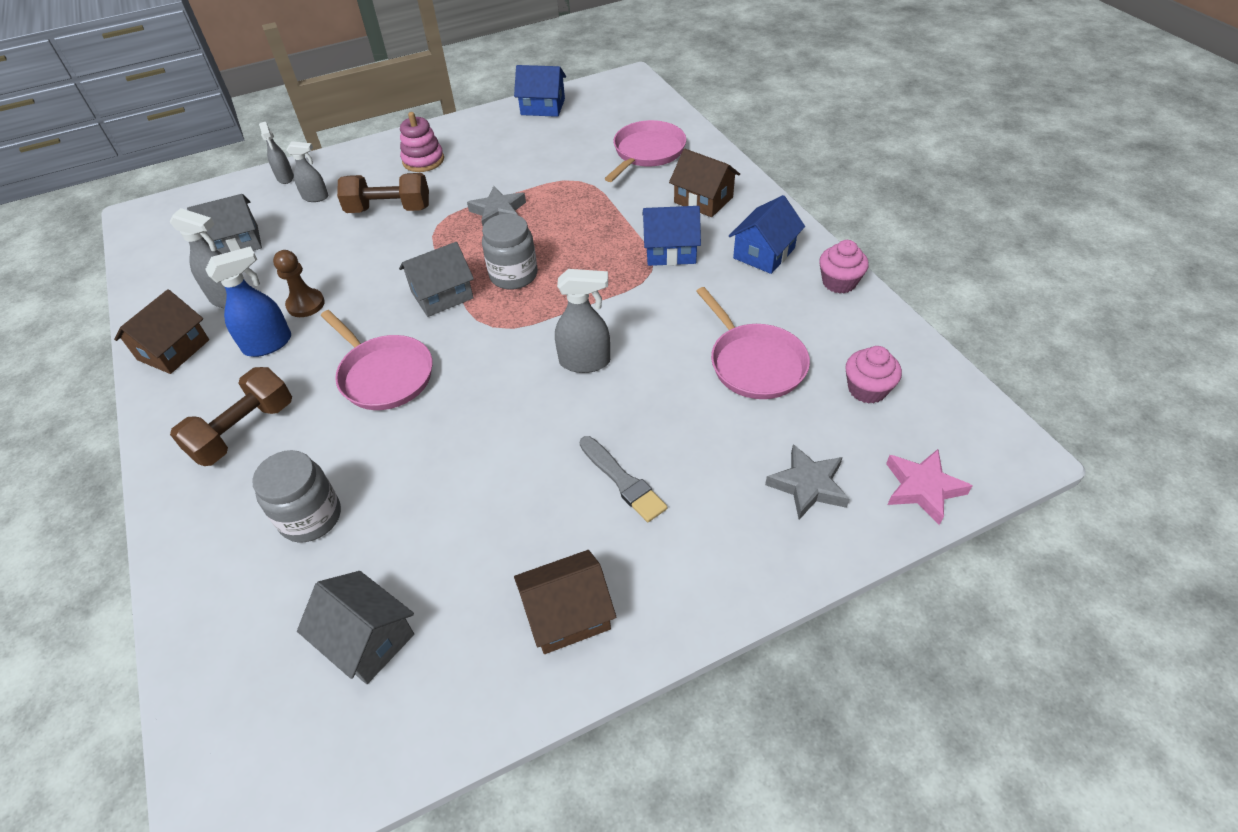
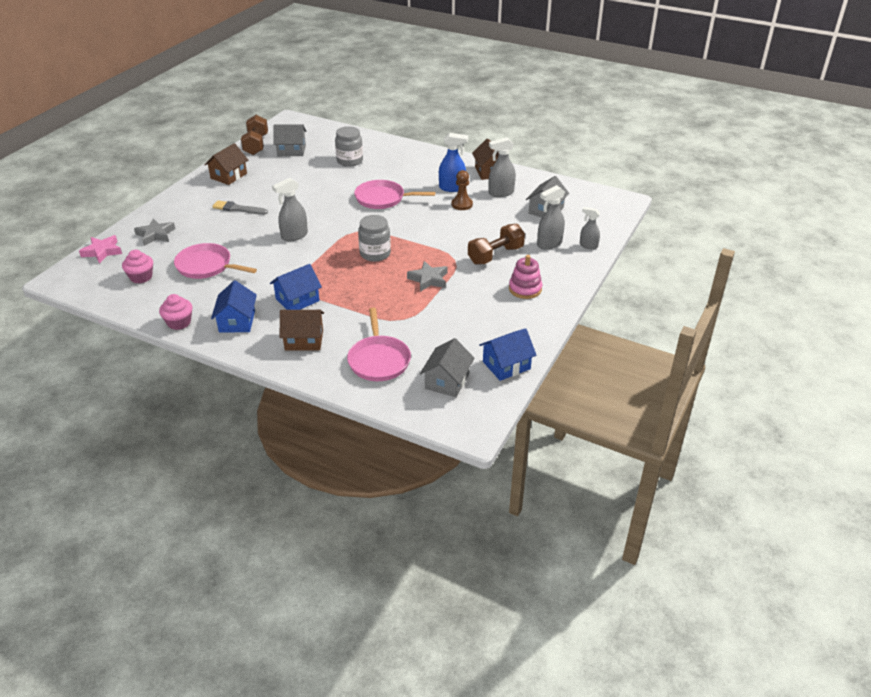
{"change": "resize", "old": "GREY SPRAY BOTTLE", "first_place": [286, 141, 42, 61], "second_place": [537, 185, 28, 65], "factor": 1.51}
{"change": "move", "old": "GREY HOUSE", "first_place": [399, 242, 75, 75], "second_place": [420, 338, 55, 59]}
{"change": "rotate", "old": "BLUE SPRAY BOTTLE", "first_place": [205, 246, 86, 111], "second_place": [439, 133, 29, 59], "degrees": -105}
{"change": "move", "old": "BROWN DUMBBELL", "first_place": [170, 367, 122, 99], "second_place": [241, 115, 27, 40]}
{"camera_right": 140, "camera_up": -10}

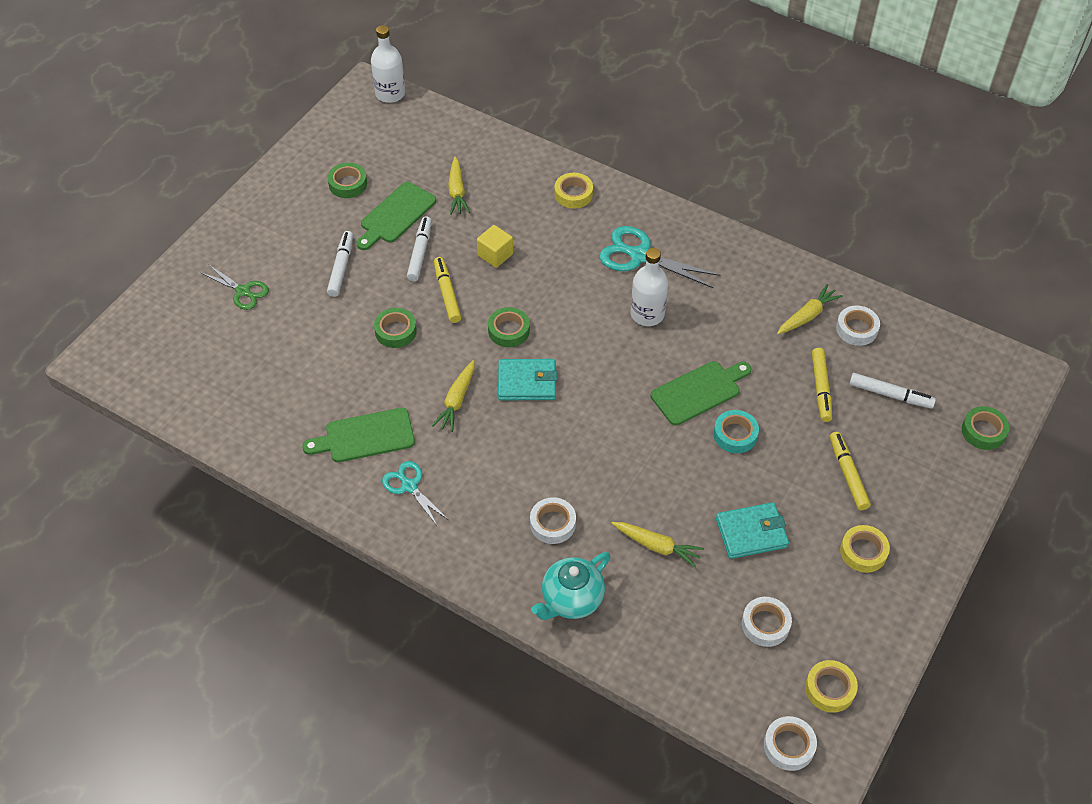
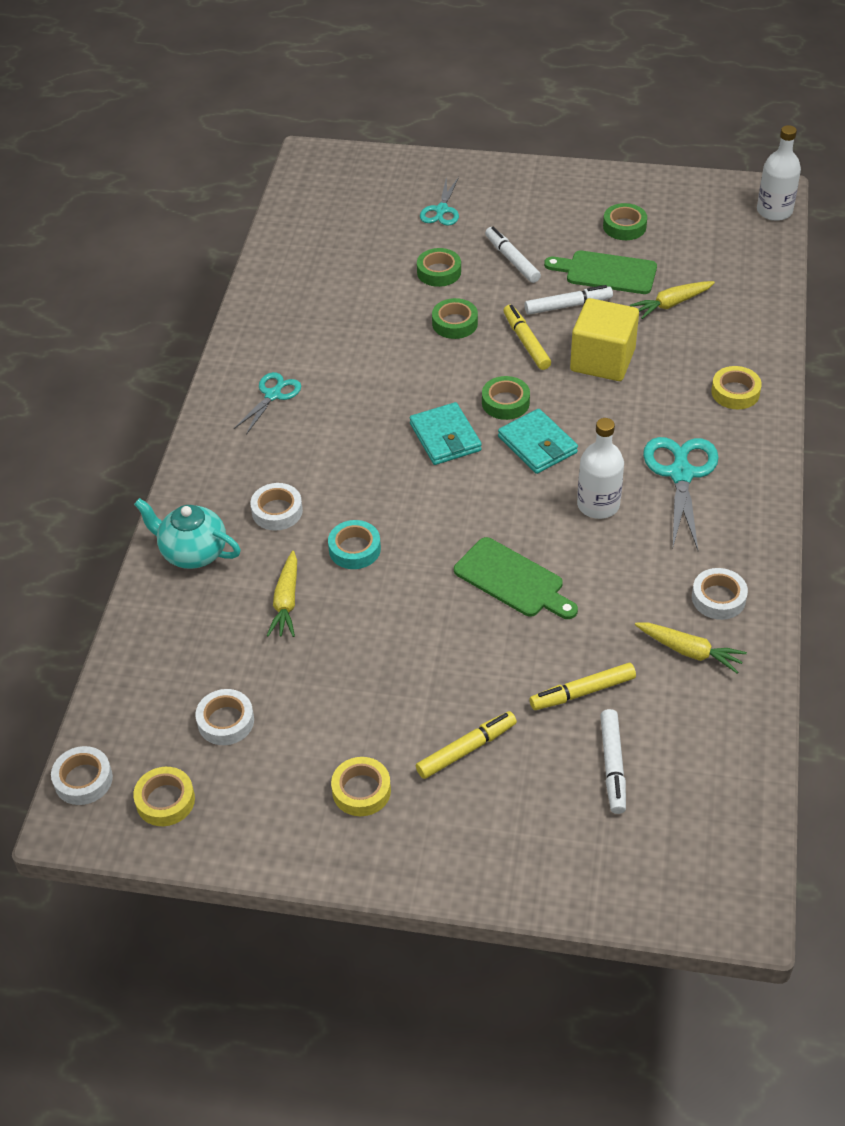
{"change": "resize", "old": "YELLOW CUBE", "first_place": [477, 225, 36, 43], "second_place": [570, 298, 69, 83], "factor": 1.75}
{"change": "rotate", "old": "WHITE MARKER", "first_place": [327, 231, 26, 66], "second_place": [485, 227, 56, 56], "degrees": -105}
{"change": "rotate", "old": "YELLOW MARKER", "first_place": [434, 257, 27, 66], "second_place": [503, 305, 48, 65], "degrees": -75}
{"change": "recolor", "old": "GREEN SCISSORS", "new": "TURQUOISE SCISSORS", "first_place": [200, 264, 69, 46], "second_place": [420, 176, 39, 49]}
{"change": "move", "old": "WHITE TAPE", "first_place": [836, 305, 44, 41], "second_place": [692, 568, 56, 52]}
{"change": "delete", "old": "YELLOW CARROT", "first_place": [432, 360, 42, 72]}
{"change": "move", "old": "GREEN TAPE", "first_place": [961, 406, 49, 44], "second_place": [417, 248, 44, 39]}
{"change": "delete", "old": "GREEN CUTTING BOARD", "first_place": [302, 408, 113, 54]}
{"change": "move", "old": "TURQUOISE TAPE", "first_place": [714, 410, 45, 43], "second_place": [328, 520, 53, 49]}
{"change": "move", "old": "TURQUOISE WALLET", "first_place": [716, 502, 73, 57], "second_place": [498, 409, 80, 65]}
{"camera_right": 70, "camera_up": -5}

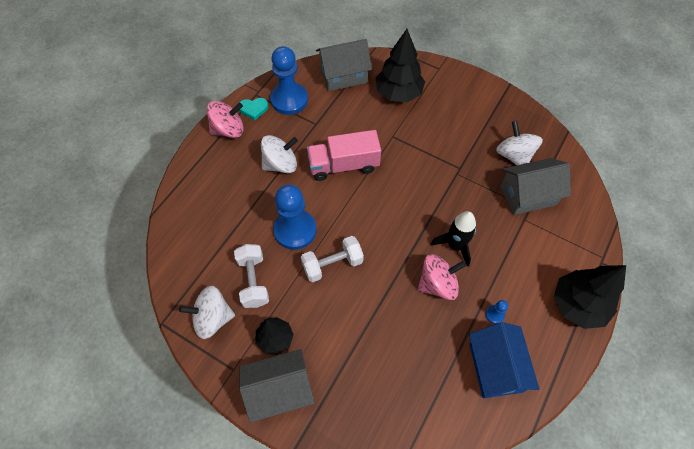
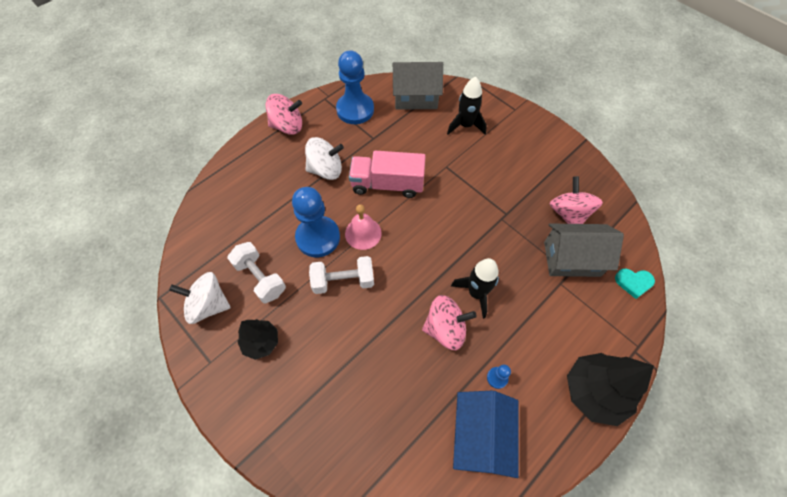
{"change": "replace", "old": "BLACK TREE", "new": "BLACK ROCKET", "first_place": [376, 29, 49, 73], "second_place": [447, 76, 40, 59]}
{"change": "move", "old": "TURQUOISE HEART", "first_place": [239, 98, 29, 22], "second_place": [615, 269, 40, 30]}
{"change": "recolor", "old": "WHITE SPINNING TOP", "new": "PINK SPINNING TOP", "first_place": [496, 121, 47, 44], "second_place": [550, 176, 53, 48]}
{"change": "rotate", "old": "WHITE DUMBBELL", "first_place": [234, 244, 35, 64], "second_place": [227, 242, 59, 61], "degrees": -45}
{"change": "delete", "old": "GREY HOUSE", "first_place": [239, 349, 76, 74]}
{"change": "insert", "new": "PINK BELL", "second_place": [345, 204, 37, 46]}
{"camera_right": 15, "camera_up": 0}

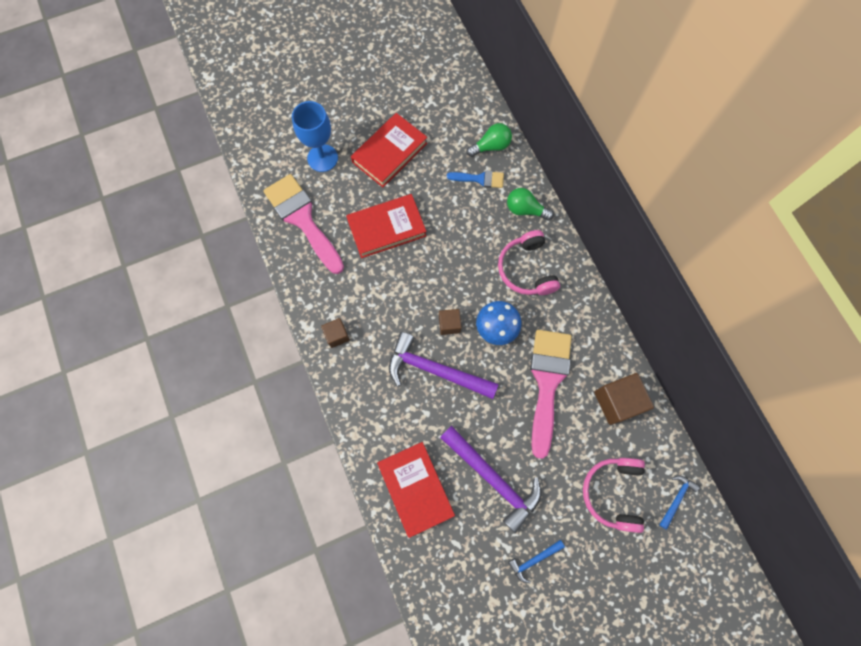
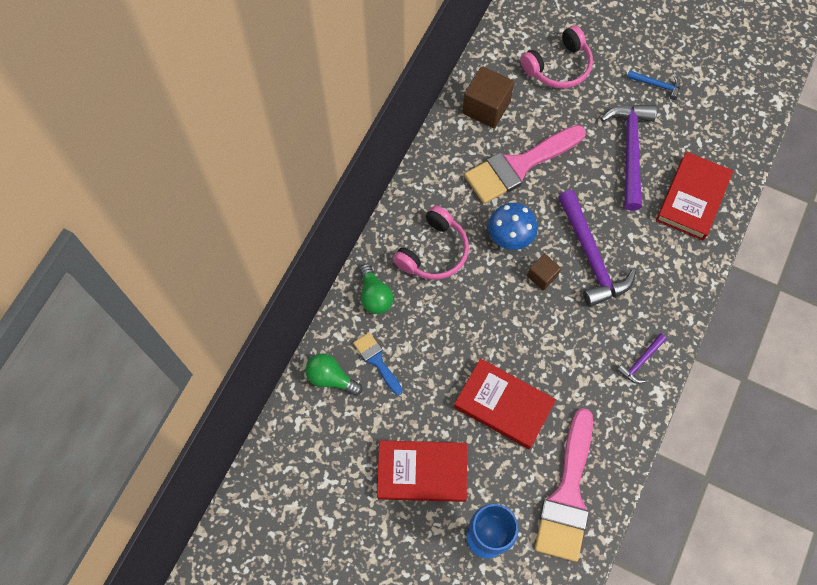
{"change": "replace", "old": "BROWN CUBE", "new": "PURPLE HAMMER", "first_place": [321, 318, 29, 30], "second_place": [617, 333, 50, 51]}
{"change": "delete", "old": "BLUE HAMMER", "first_place": [659, 475, 41, 55]}
{"camera_right": -130, "camera_up": -5}

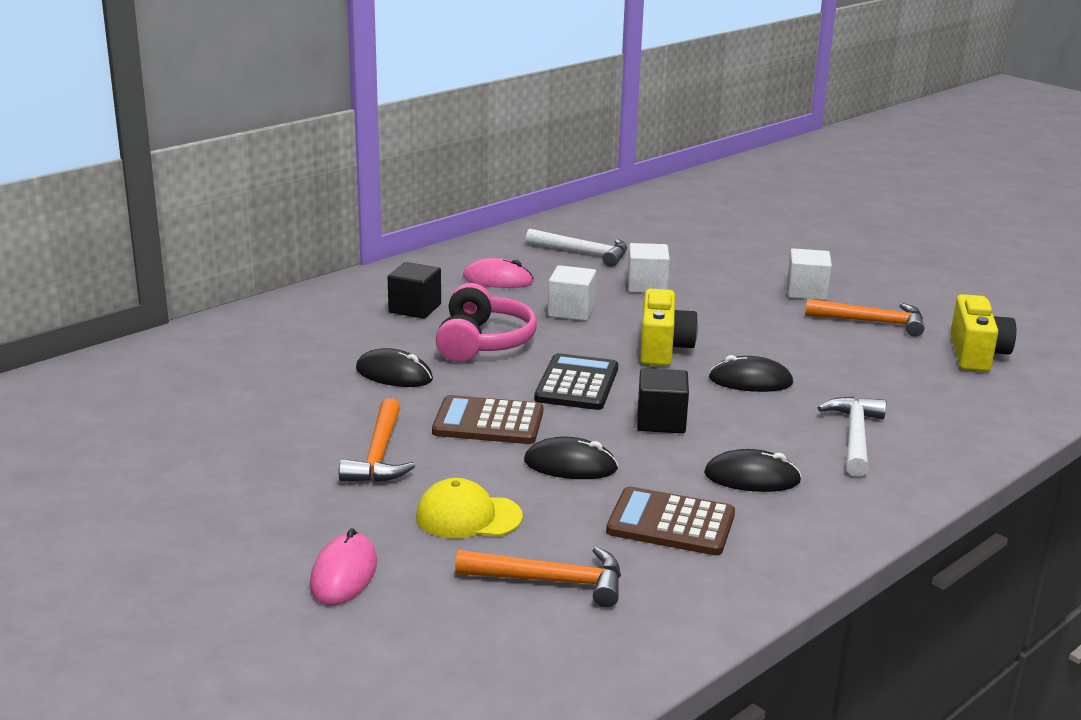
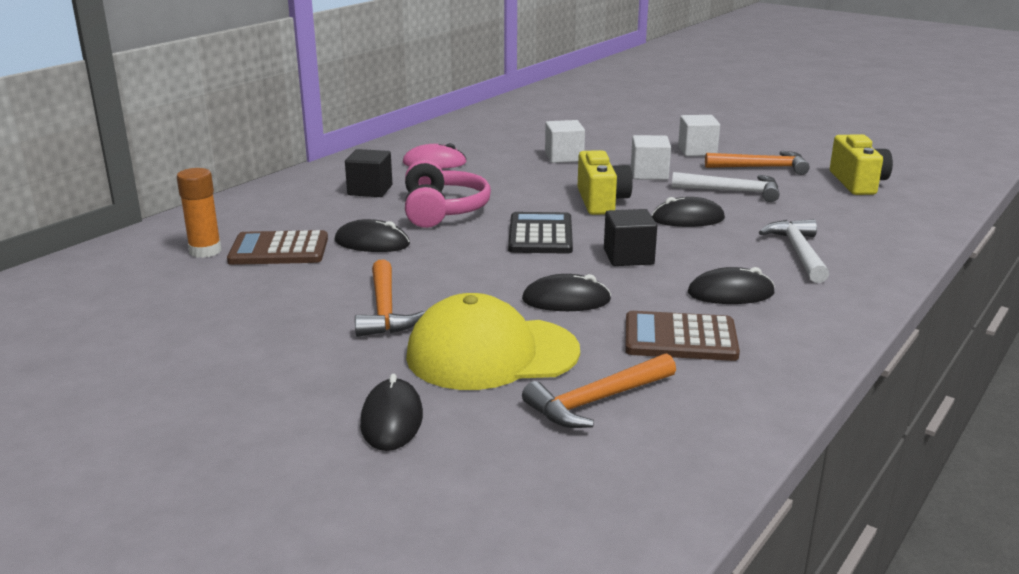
{"change": "move", "old": "WHITE HAMMER", "first_place": [526, 229, 101, 38], "second_place": [672, 172, 108, 30]}
{"change": "move", "old": "WHITE CUBE", "first_place": [548, 265, 48, 56], "second_place": [631, 135, 40, 45]}
{"change": "move", "old": "BROWN CALCULATOR", "first_place": [432, 395, 111, 49], "second_place": [227, 230, 101, 35]}
{"change": "resize", "old": "YELLOW CAP", "first_place": [416, 478, 107, 61], "second_place": [406, 293, 174, 97], "factor": 1.68}
{"change": "recolor", "old": "PINK MOUSE", "new": "BLACK MOUSE", "first_place": [310, 528, 67, 77], "second_place": [360, 374, 63, 77]}
{"change": "rotate", "old": "ORANGE HAMMER", "first_place": [455, 547, 166, 61], "second_place": [522, 353, 154, 75], "degrees": 150}
{"change": "insert", "new": "ORANGE GLUE STICK", "second_place": [177, 168, 45, 90]}
{"camera_right": -10, "camera_up": 0}

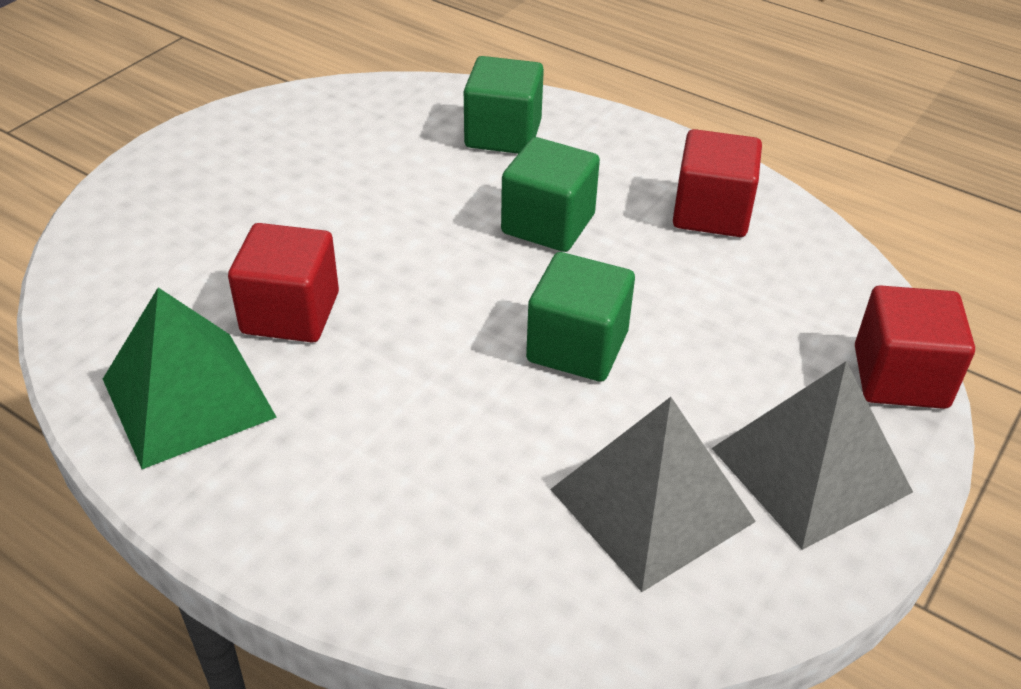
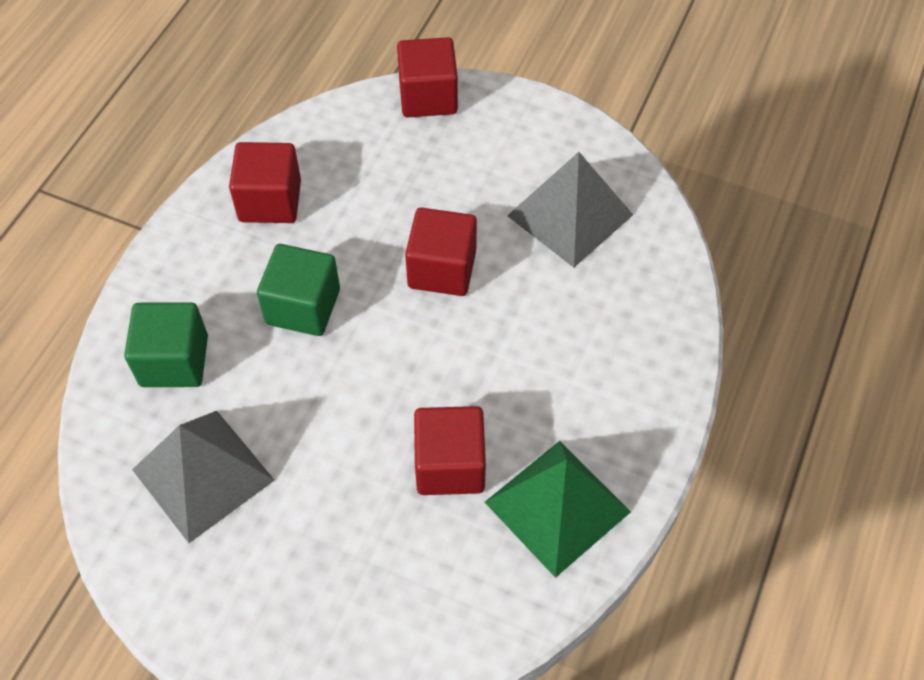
{"change": "recolor", "old": "GREEN CUBE", "new": "RED CUBE", "first_place": [526, 252, 109, 130], "second_place": [405, 208, 72, 88]}
{"change": "move", "old": "GREY PYRAMID", "first_place": [711, 362, 202, 188], "second_place": [132, 411, 143, 132]}
{"camera_right": -100, "camera_up": 15}

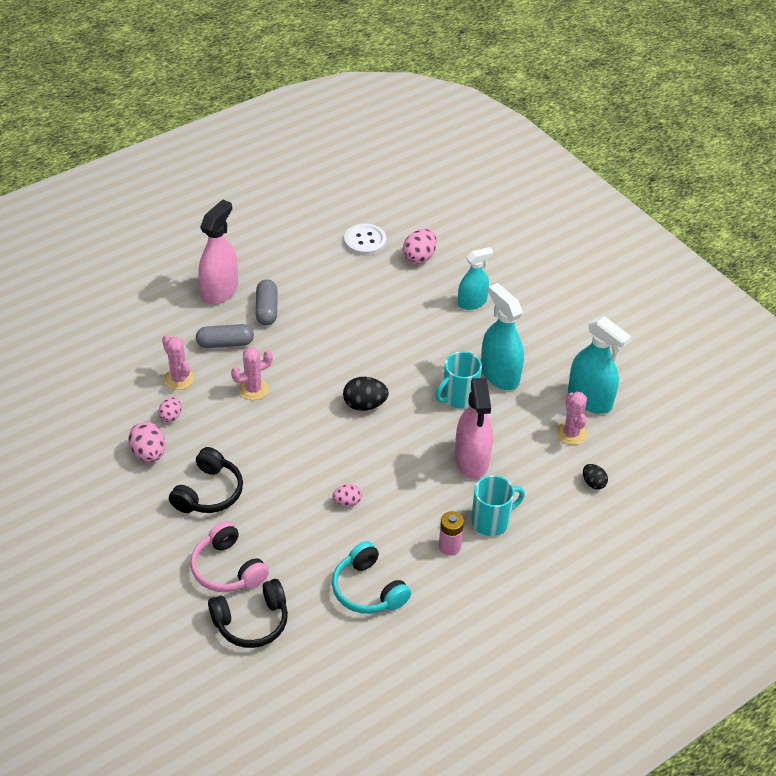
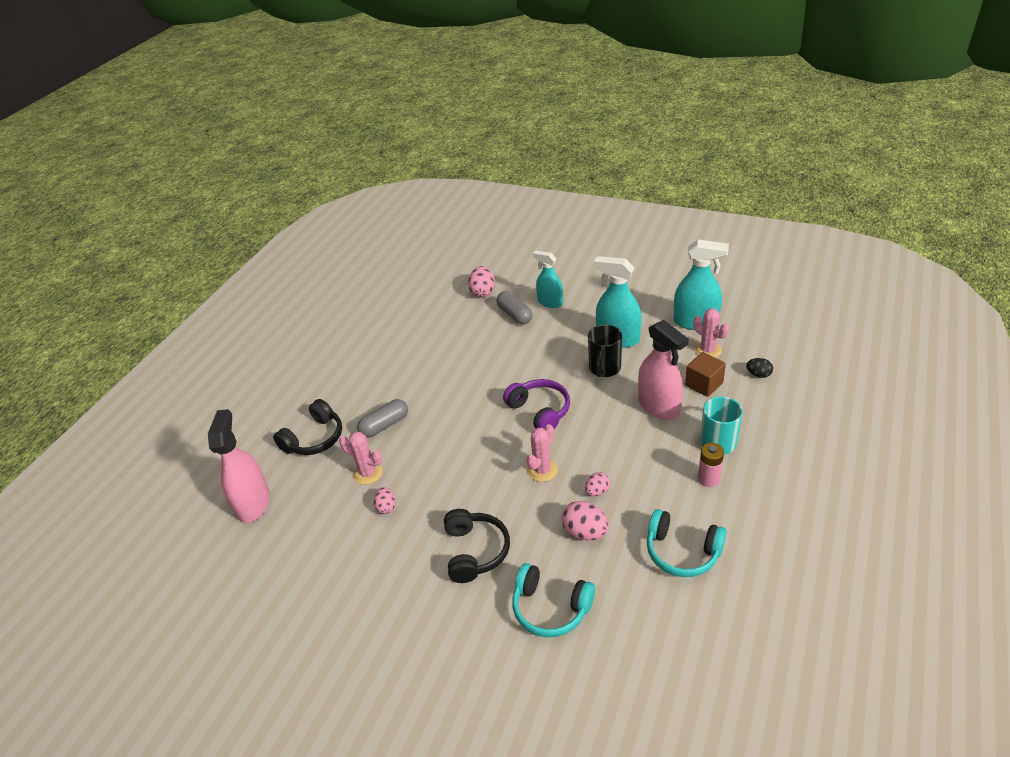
{"change": "move", "old": "PINK SPRAY BOTTLE", "first_place": [199, 200, 39, 105], "second_place": [208, 409, 62, 114]}
{"change": "delete", "old": "WHITE BUTTON", "first_place": [344, 224, 42, 32]}
{"change": "rotate", "old": "TURQUOISE SPRAY BOTTLE", "first_place": [458, 247, 35, 63], "second_place": [533, 250, 30, 58], "degrees": -90}
{"change": "move", "old": "GREY CAPSULE", "first_place": [256, 279, 21, 46], "second_place": [496, 291, 37, 33]}
{"change": "move", "old": "PINK CACTUS", "first_place": [231, 347, 42, 53], "second_place": [527, 424, 31, 58]}
{"change": "recolor", "old": "TURQUOISE MUG", "new": "BLACK MUG", "first_place": [435, 351, 47, 58], "second_place": [588, 325, 34, 52]}
{"change": "replace", "old": "BLACK EGG", "new": "PURPLE HEADPHONES", "first_place": [343, 377, 46, 34], "second_place": [503, 379, 67, 50]}
{"change": "move", "old": "PINK EGG", "first_place": [128, 422, 37, 40], "second_place": [561, 501, 48, 39]}
{"change": "recolor", "old": "PINK HEADPHONES", "new": "TURQUOISE HEADPHONES", "first_place": [190, 521, 79, 71], "second_place": [512, 563, 83, 74]}
{"change": "move", "old": "BLACK HEADPHONES", "first_place": [208, 579, 80, 69], "second_place": [273, 399, 69, 56]}
{"change": "insert", "new": "BROWN CUBE", "second_place": [685, 352, 41, 45]}
{"camera_right": -25, "camera_up": -5}

